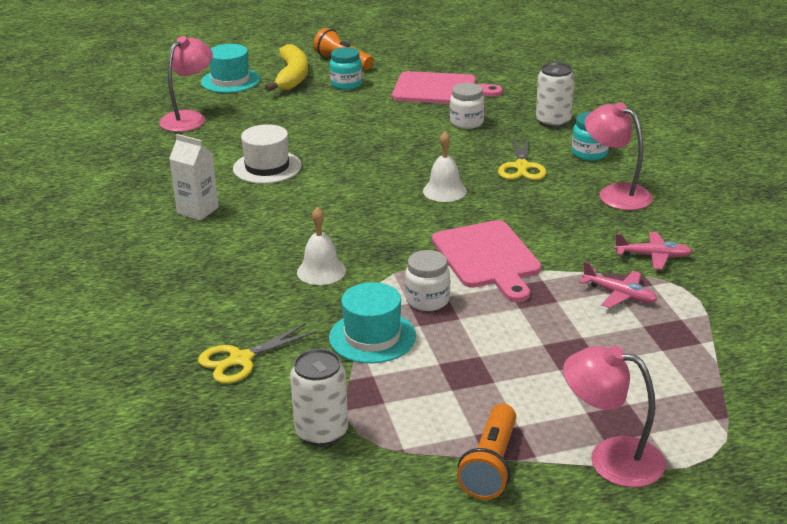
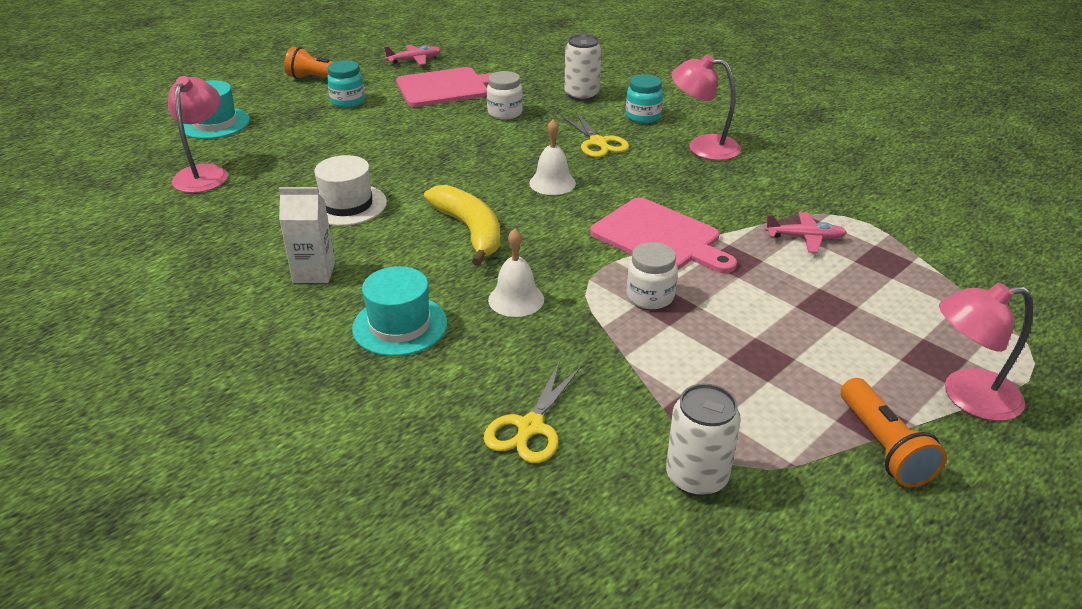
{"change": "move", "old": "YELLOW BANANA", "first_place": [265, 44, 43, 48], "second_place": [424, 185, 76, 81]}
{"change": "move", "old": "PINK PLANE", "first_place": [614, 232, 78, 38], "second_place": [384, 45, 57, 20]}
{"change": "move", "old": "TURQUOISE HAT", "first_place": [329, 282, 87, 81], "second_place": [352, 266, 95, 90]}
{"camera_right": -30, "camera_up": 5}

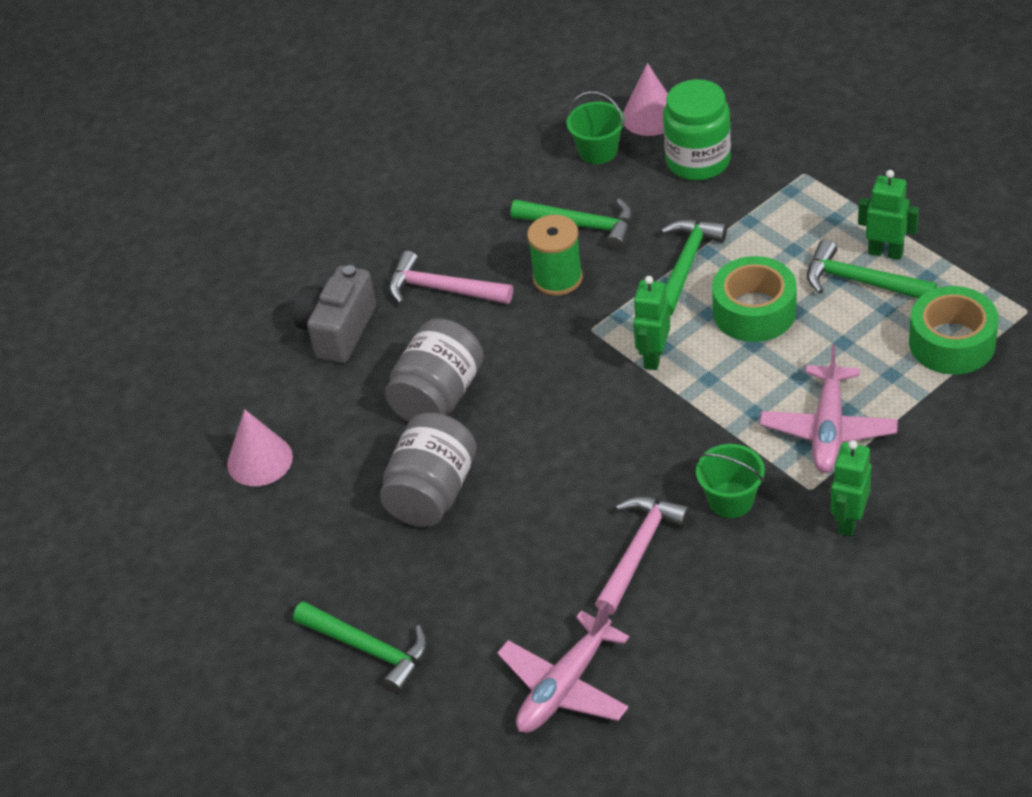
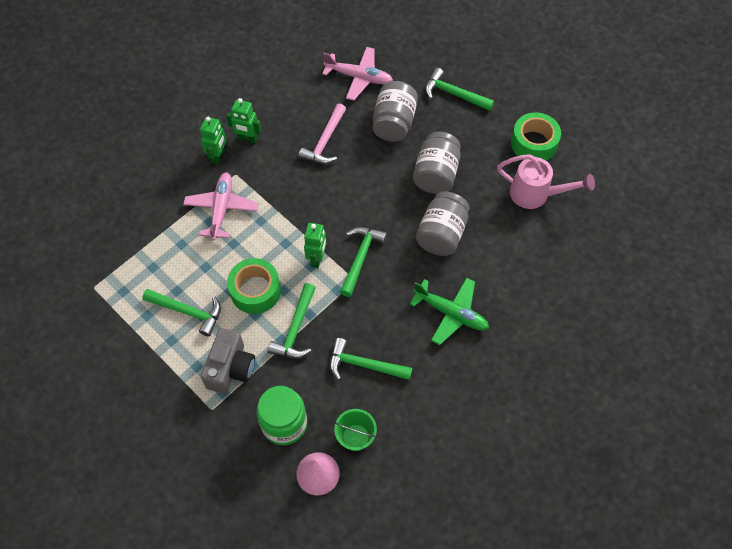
{"change": "move", "old": "GREEN ROBOT", "first_place": [858, 170, 61, 90], "second_place": [226, 98, 36, 45]}
{"change": "delete", "old": "GREEN SPOOL", "first_place": [527, 215, 56, 81]}
{"change": "replace", "old": "PINK HAMMER", "new": "GREEN PLANE", "first_place": [389, 251, 124, 53], "second_place": [410, 278, 79, 67]}
{"change": "move", "old": "GREY CAMERA", "first_place": [293, 265, 83, 98], "second_place": [201, 328, 54, 66]}
{"change": "move", "old": "GREEN TAPE", "first_place": [909, 286, 90, 89], "second_place": [511, 112, 50, 49]}
{"change": "replace", "old": "PINK CONE", "new": "PINK WATERING CAN", "first_place": [227, 409, 66, 77], "second_place": [497, 154, 98, 55]}
{"change": "delete", "old": "GREEN BUCKET", "first_place": [696, 444, 69, 74]}
{"change": "rotate", "old": "PINK PLANE", "first_place": [497, 601, 132, 132], "second_place": [322, 47, 71, 54], "degrees": 75}
{"change": "insert", "new": "GREY JAR", "second_place": [373, 81, 45, 61]}
{"change": "insert", "new": "GREEN HAMMER", "second_place": [340, 227, 47, 70]}
{"camera_right": 170, "camera_up": 15}

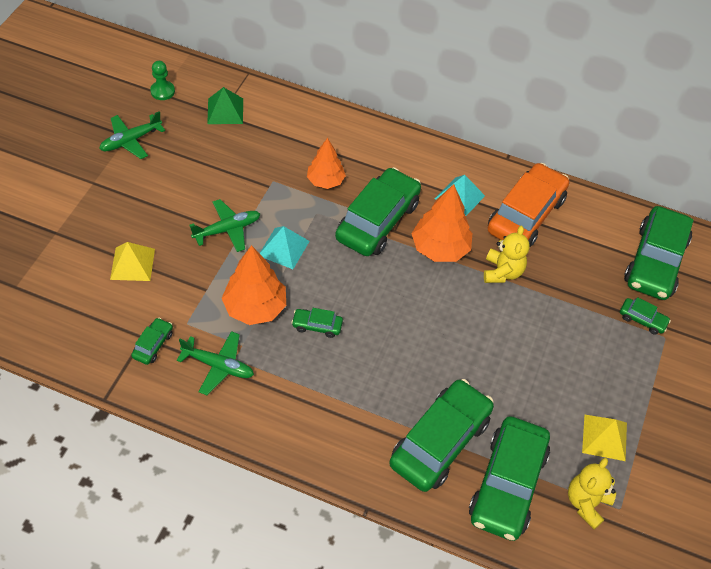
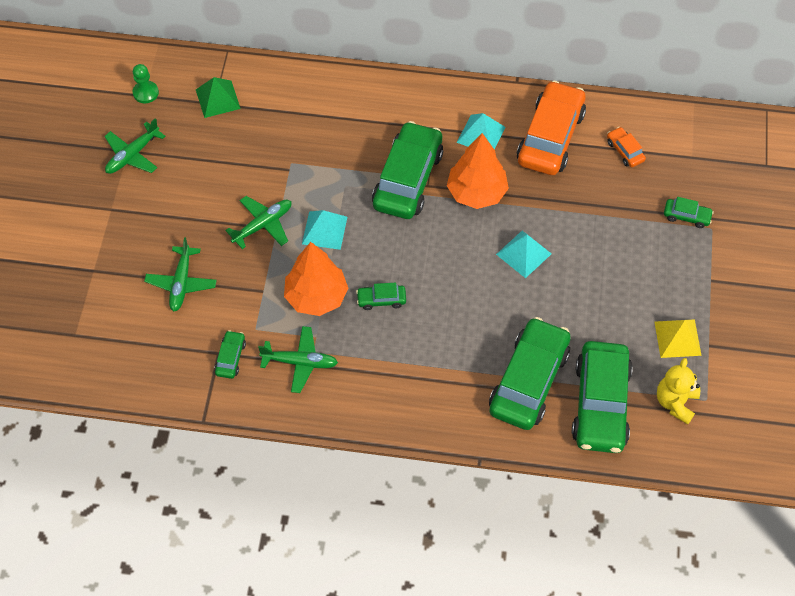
{"change": "delete", "old": "ORANGE TREE", "first_place": [307, 138, 39, 51]}
{"change": "delete", "old": "GREEN CAR", "first_place": [624, 206, 70, 94]}
{"change": "delete", "old": "YELLOW TEDDY BEAR", "first_place": [484, 226, 46, 57]}
{"change": "replace", "old": "YELLOW PYRAMID", "new": "GREEN PLANE", "first_place": [110, 242, 45, 39], "second_place": [144, 237, 73, 74]}
{"change": "insert", "new": "ORANGE CAR", "second_place": [607, 127, 39, 40]}
{"change": "insert", "new": "TURQUOISE PYRAMID", "second_place": [496, 231, 55, 47]}
{"camera_right": -10, "camera_up": 5}

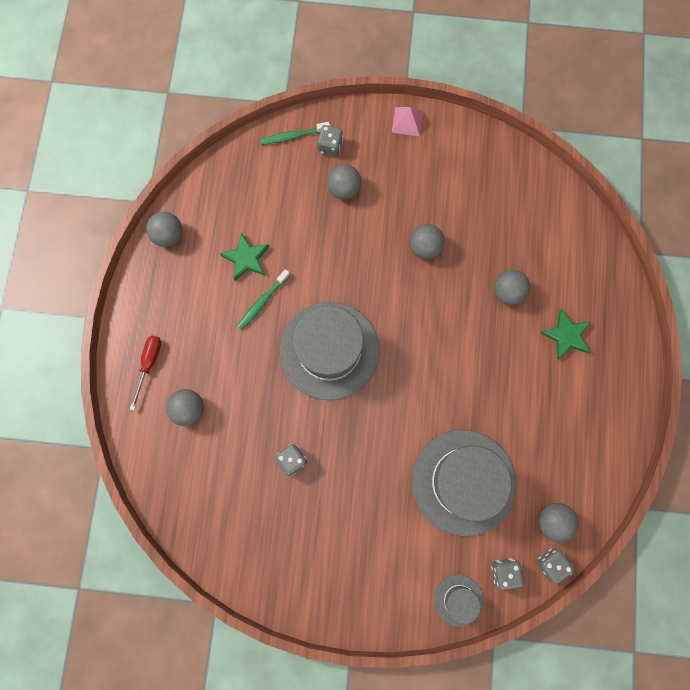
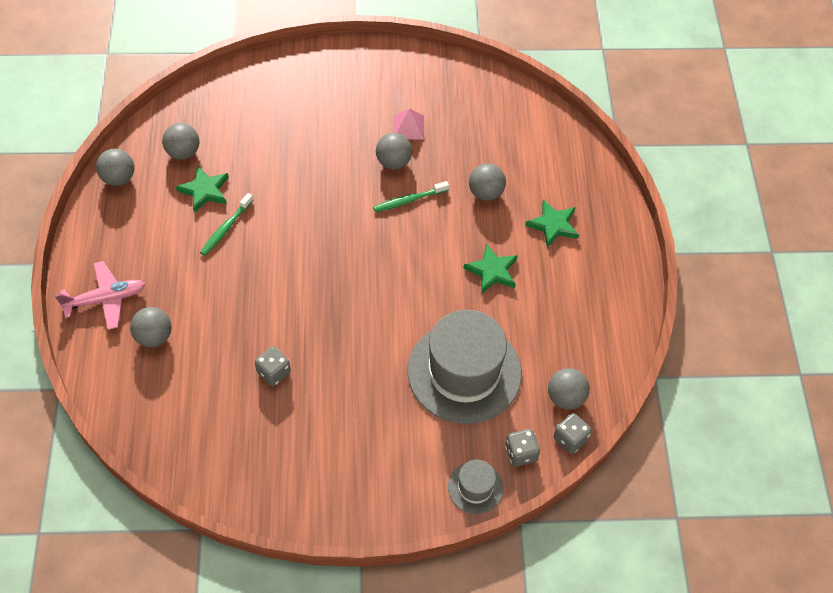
{"change": "move", "old": "PINK PYRAMID", "first_place": [392, 107, 31, 29], "second_place": [393, 109, 31, 31]}
{"change": "move", "old": "GREEN TOOTHBRUSH", "first_place": [260, 122, 70, 23], "second_place": [373, 181, 76, 31]}
{"change": "delete", "old": "GREY DICE", "first_place": [317, 125, 26, 32]}
{"change": "move", "old": "GREY BALL", "first_place": [327, 164, 34, 36], "second_place": [162, 123, 37, 37]}
{"change": "delete", "old": "GREY HAT", "first_place": [279, 302, 101, 98]}
{"change": "replace", "old": "RED SCREWDRIVER", "new": "PINK PLANE", "first_place": [130, 335, 31, 75], "second_place": [55, 261, 90, 69]}
{"change": "insert", "new": "GREEN STAR", "second_place": [463, 244, 55, 50]}
{"camera_right": -10, "camera_up": -20}

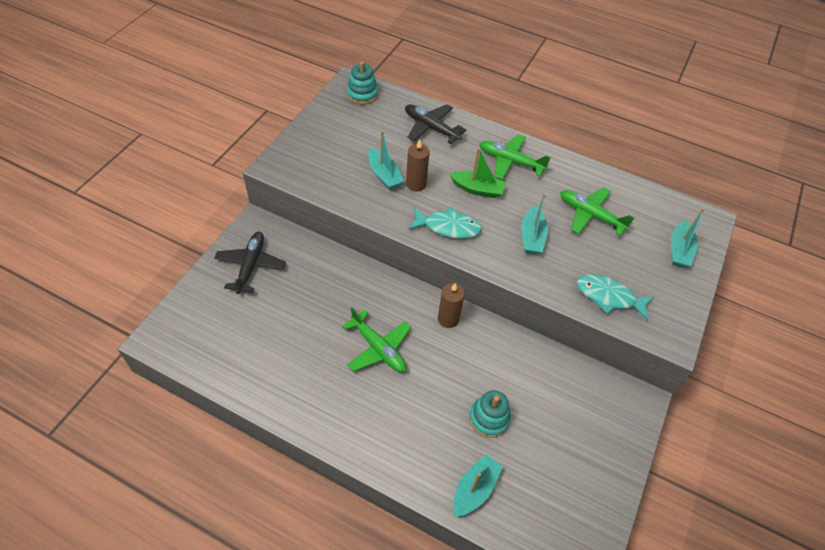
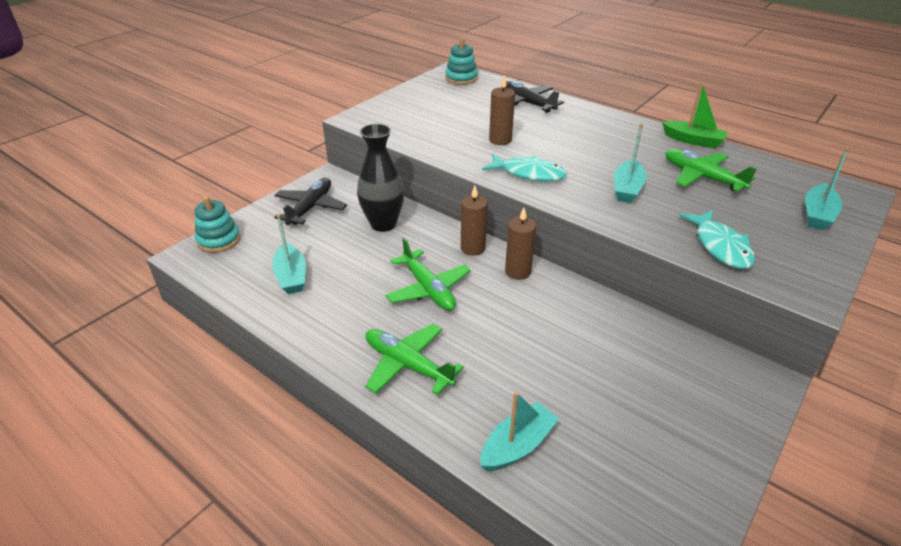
{"change": "move", "old": "TURQUOISE BOAT", "first_place": [368, 131, 36, 59], "second_place": [272, 215, 34, 79]}
{"change": "move", "old": "GREEN PLANE", "first_place": [479, 134, 72, 46], "second_place": [365, 324, 99, 71]}
{"change": "move", "old": "GREEN BOAT", "first_place": [450, 148, 56, 50], "second_place": [662, 82, 66, 66]}
{"change": "rotate", "old": "TURQUOISE FISH", "first_place": [577, 274, 77, 47], "second_place": [679, 210, 76, 59], "degrees": -135}
{"change": "move", "old": "TURQUOISE STACKING TOY", "first_place": [469, 390, 42, 48], "second_place": [195, 196, 45, 57]}
{"change": "insert", "new": "BLACK VASE", "second_place": [357, 124, 47, 108]}
{"change": "insert", "new": "BROWN CANDLE", "second_place": [461, 186, 27, 70]}
{"camera_right": 15, "camera_up": -15}

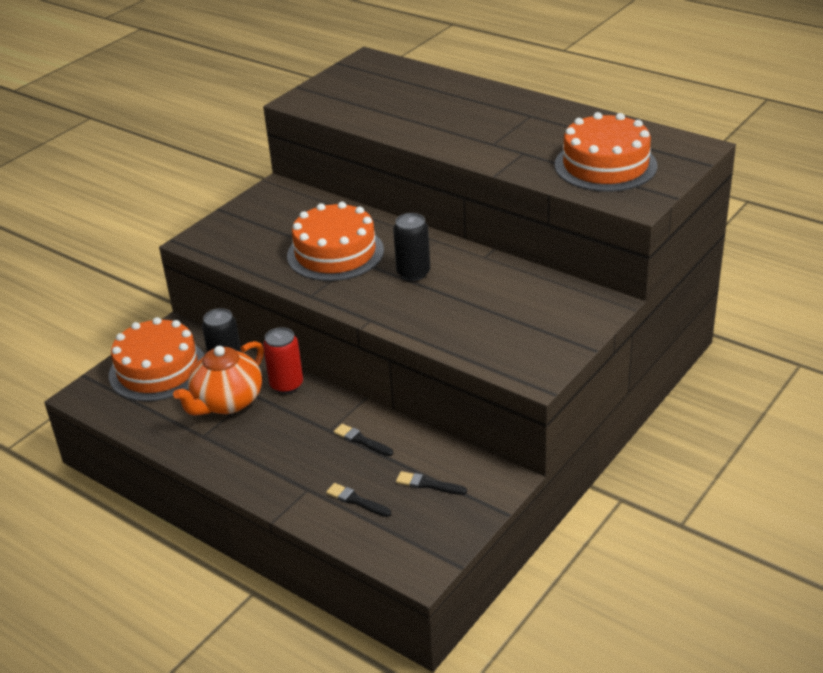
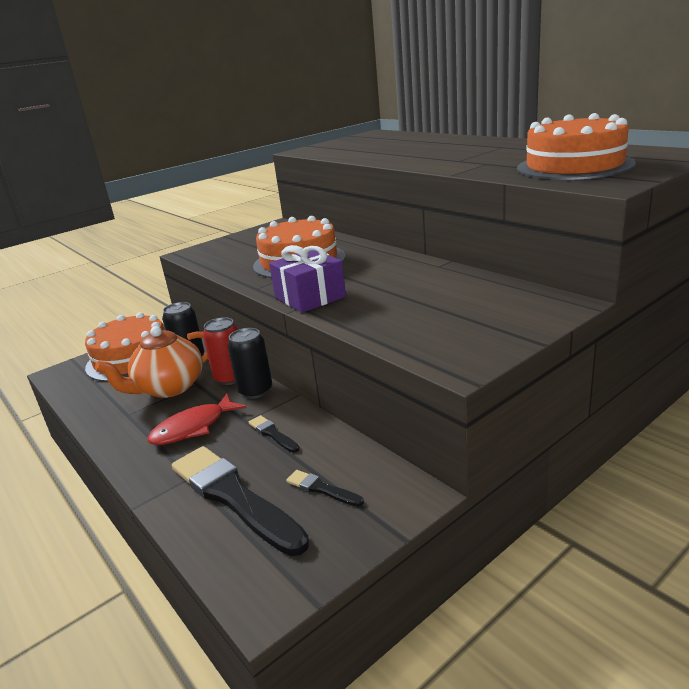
{"change": "move", "old": "BLACK CAN", "first_place": [393, 213, 37, 68], "second_place": [227, 328, 45, 71]}
{"change": "resize", "old": "BLACK BRUSH", "first_place": [326, 483, 65, 34], "second_place": [172, 446, 138, 110], "factor": 2.29}
{"change": "insert", "new": "PURPLE GIFT", "second_place": [269, 245, 77, 68]}
{"change": "insert", "new": "RED FISH", "second_place": [147, 393, 99, 52]}
{"camera_right": 15, "camera_up": -10}

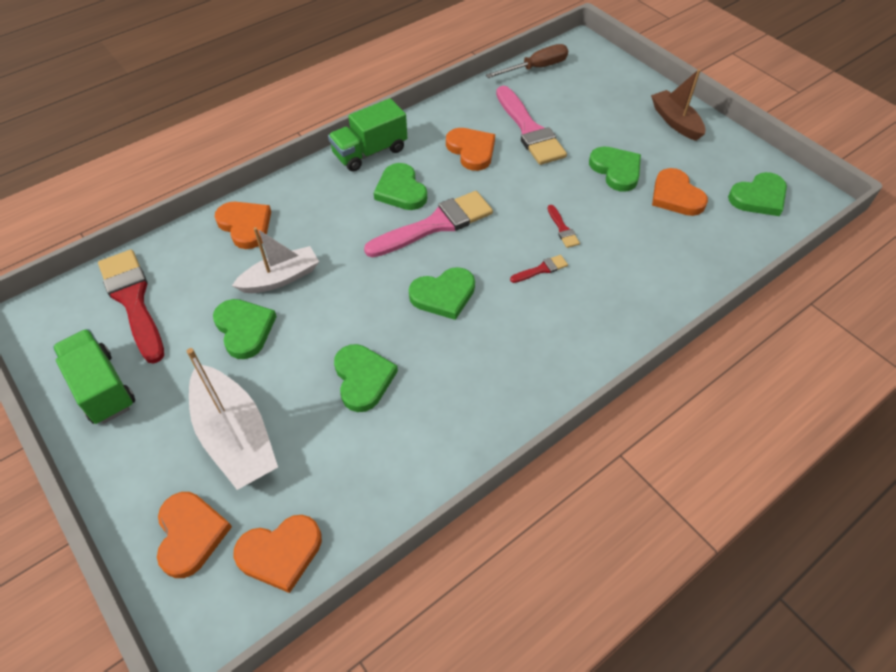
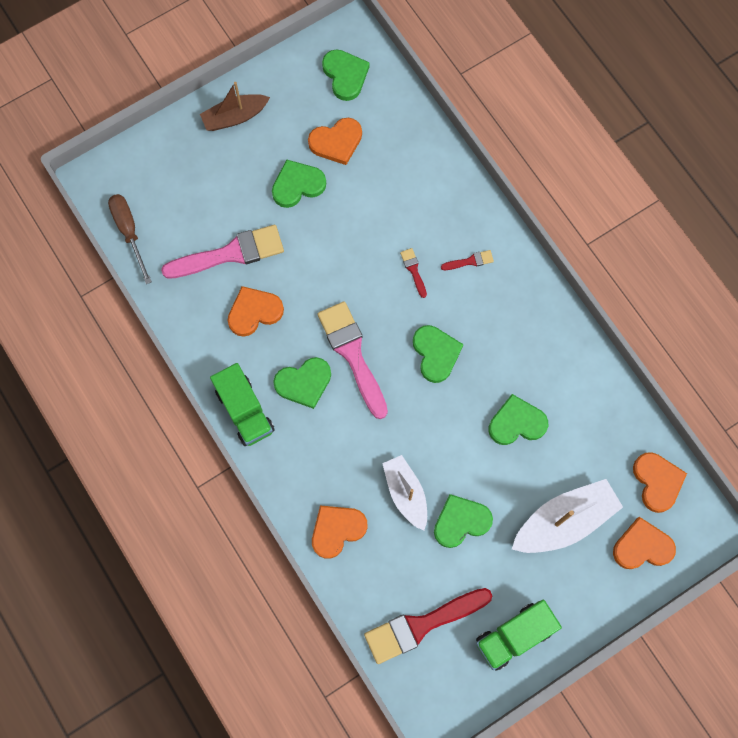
{"change": "move", "old": "RED BRUSH", "first_place": [548, 205, 32, 43], "second_place": [441, 250, 53, 20]}
{"camera_right": -85, "camera_up": 20}

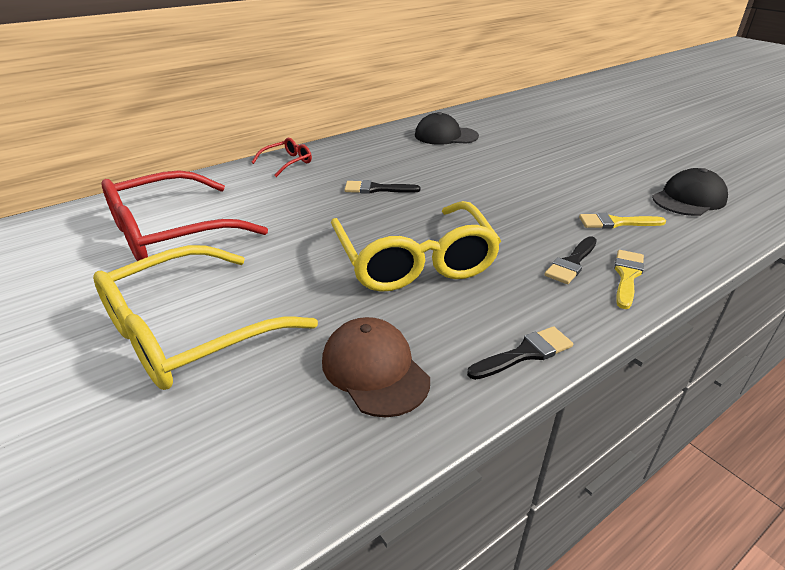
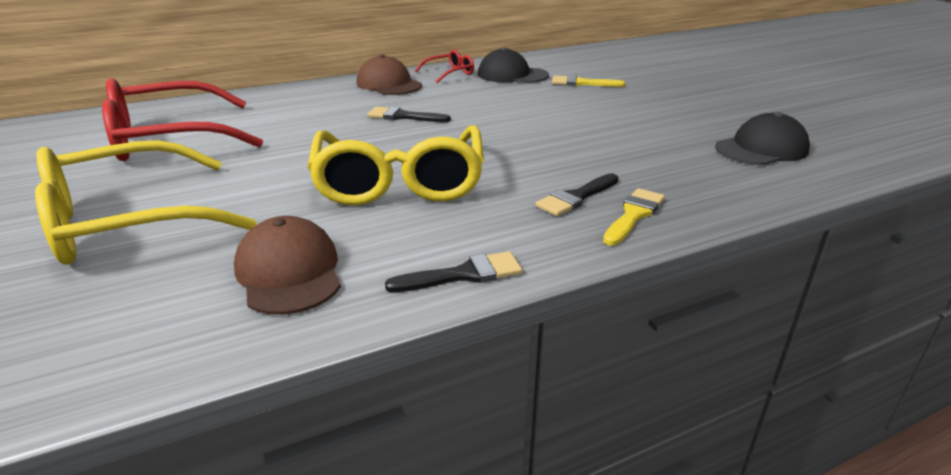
{"change": "move", "old": "RED GLASSES", "first_place": [251, 138, 61, 39], "second_place": [415, 50, 59, 33]}
{"change": "move", "old": "YELLOW BRUSH", "first_place": [579, 213, 87, 16], "second_place": [552, 75, 73, 12]}
{"change": "insert", "new": "BROWN CAP", "second_place": [357, 54, 65, 41]}
{"camera_right": 10, "camera_up": -5}

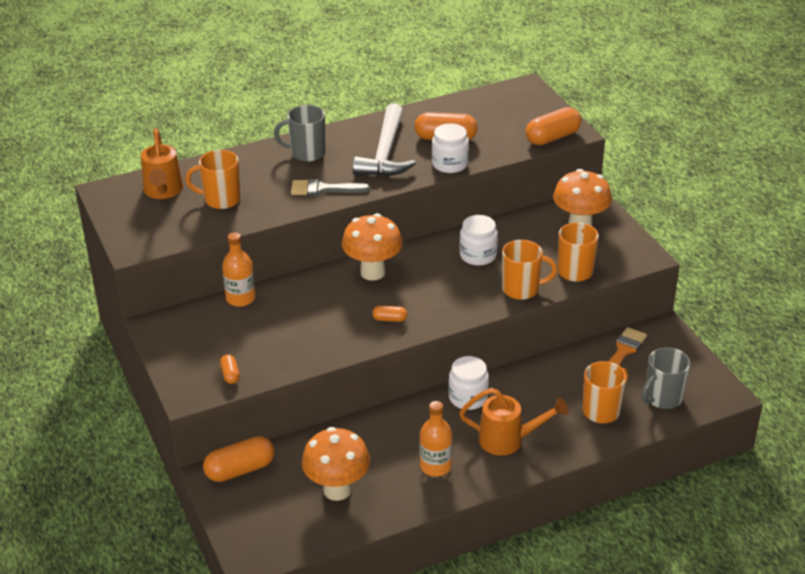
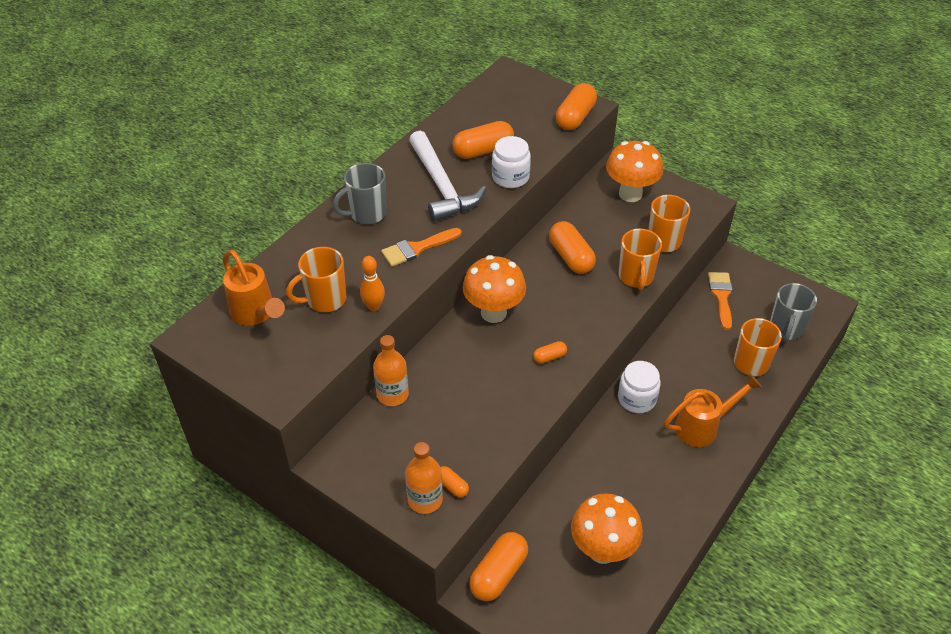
{"change": "recolor", "old": "GREY BRUSH", "new": "ORANGE BRUSH", "first_place": [291, 179, 79, 17], "second_place": [381, 228, 80, 39]}
{"change": "replace", "old": "WHITE JAR", "new": "ORANGE CAPSULE", "first_place": [460, 215, 38, 51], "second_place": [549, 221, 47, 53]}
{"change": "rotate", "old": "ORANGE MUG", "first_place": [502, 240, 55, 60], "second_place": [618, 229, 44, 61], "degrees": 120}
{"change": "move", "old": "ORANGE BOTTLE", "first_place": [420, 401, 32, 76], "second_place": [405, 442, 38, 72]}
{"change": "insert", "new": "ORANGE BOWLING PIN", "second_place": [360, 256, 25, 55]}
{"camera_right": -30, "camera_up": 10}

